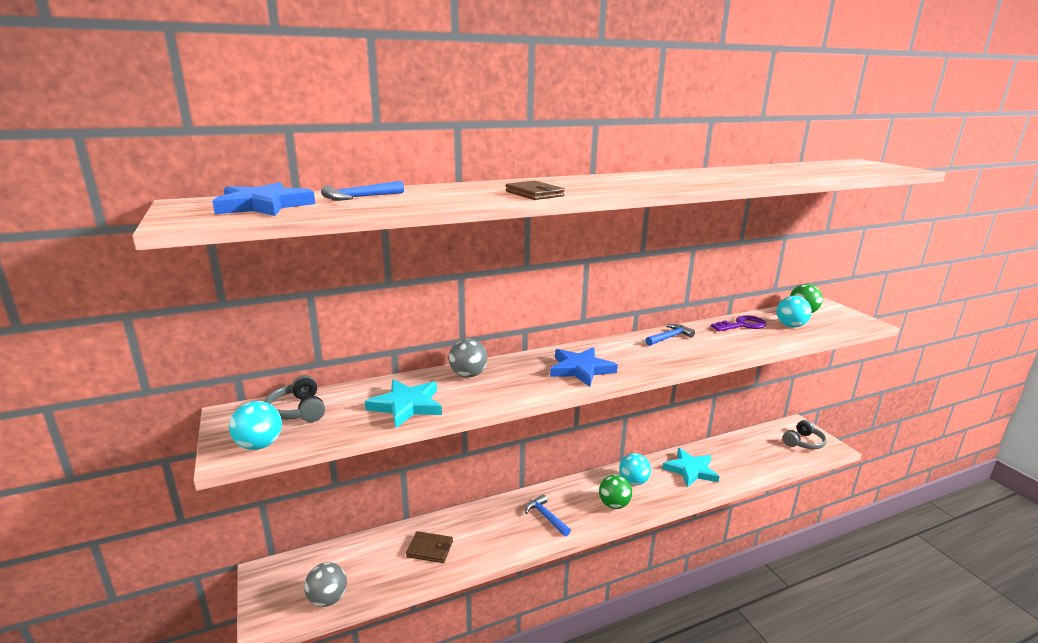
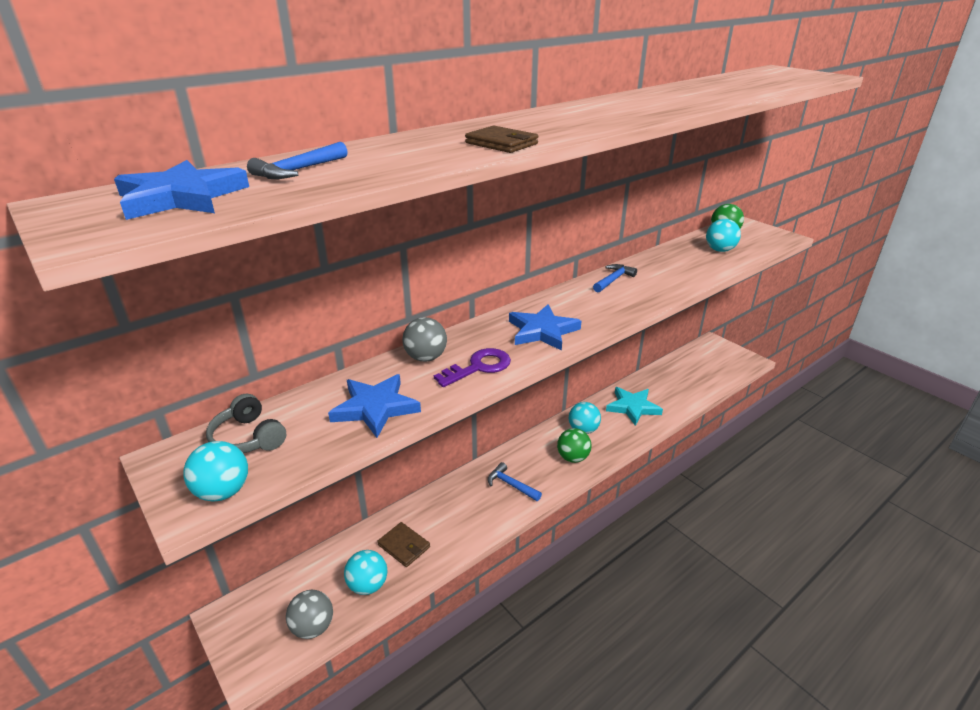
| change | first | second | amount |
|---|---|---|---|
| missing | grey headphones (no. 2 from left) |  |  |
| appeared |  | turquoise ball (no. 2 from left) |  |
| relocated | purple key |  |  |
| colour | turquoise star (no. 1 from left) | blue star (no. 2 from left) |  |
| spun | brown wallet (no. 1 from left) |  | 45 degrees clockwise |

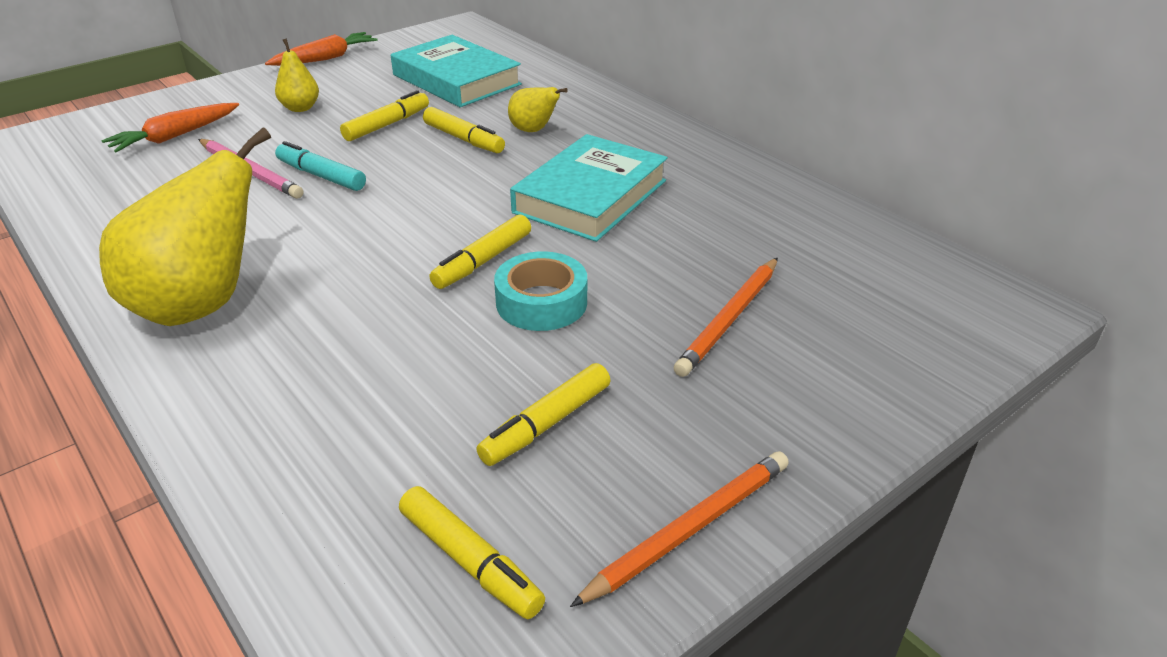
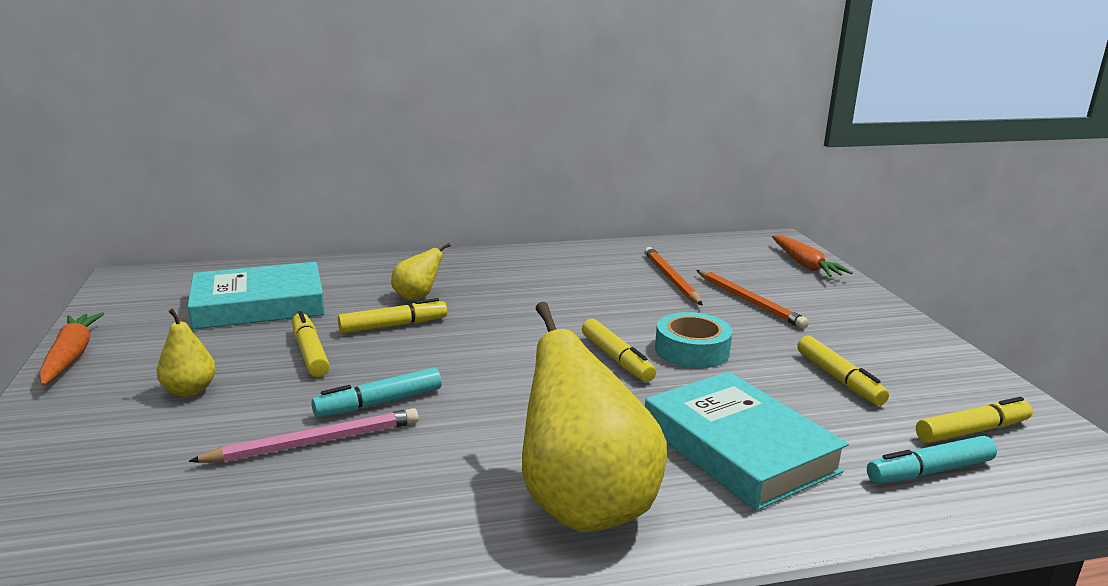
| change | first | second | amount |
|---|---|---|---|
| appeared |  | turquoise marker (no. 2 from left) |  |
| relocated | orange carrot (no. 1 from left in the first image) | orange carrot (no. 2 from left) |  |
| relocated | turquoise book (no. 2 from left) |  |  |
| relocated | orange pencil (no. 1 from left) |  |  |

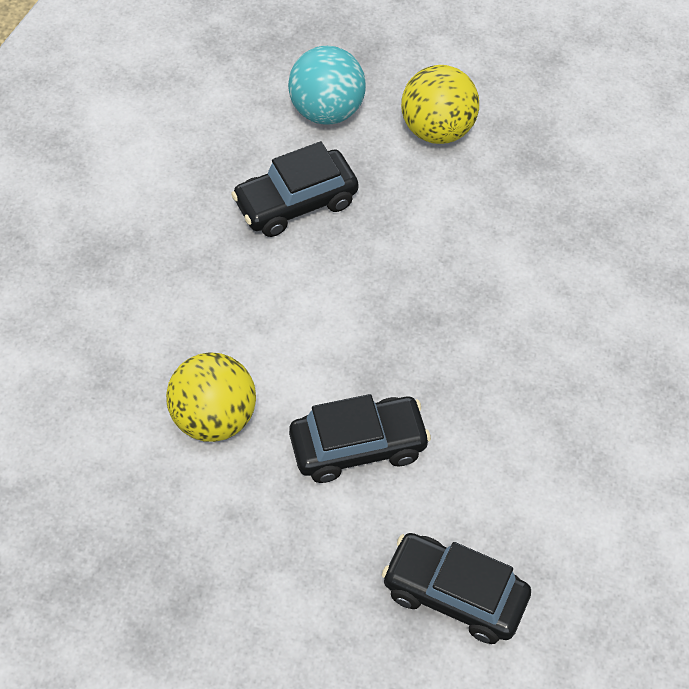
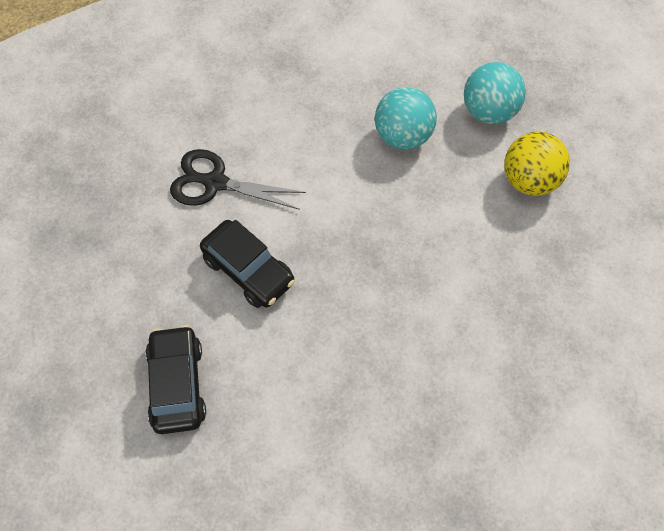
| change | first | second | amount |
|---|---|---|---|
| exchanged | yellow ball (no. 1 from left) | black scissors |  |
| exchanged | black car (no. 1 from left) | turquoise ball (no. 1 from left) |  |

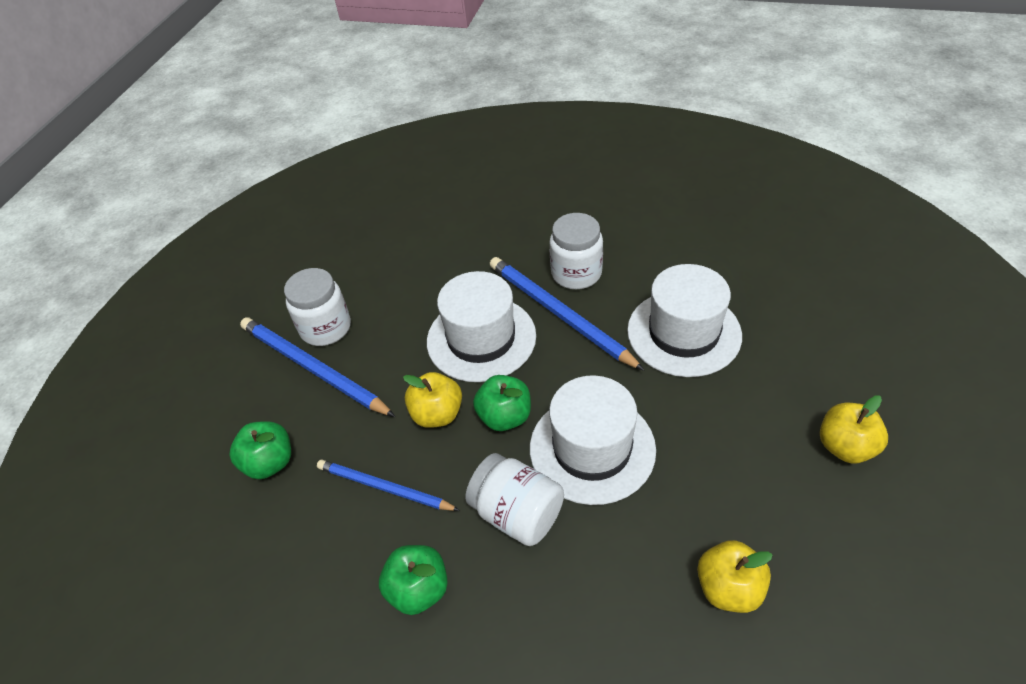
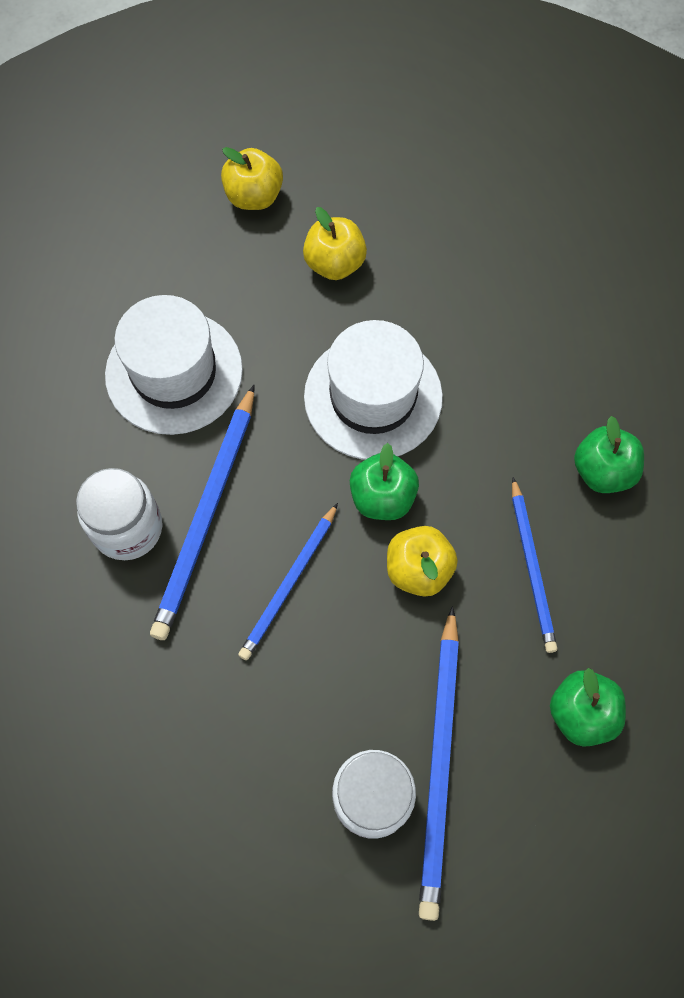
| change | first | second | amount |
|---|---|---|---|
| missing | white jar (no. 2 from left) |  |  |
| relocated | yellow apple (no. 2 from left) |  |  |
| exchanged | white hat (no. 1 from left) | blue pencil (no. 2 from left) |  |

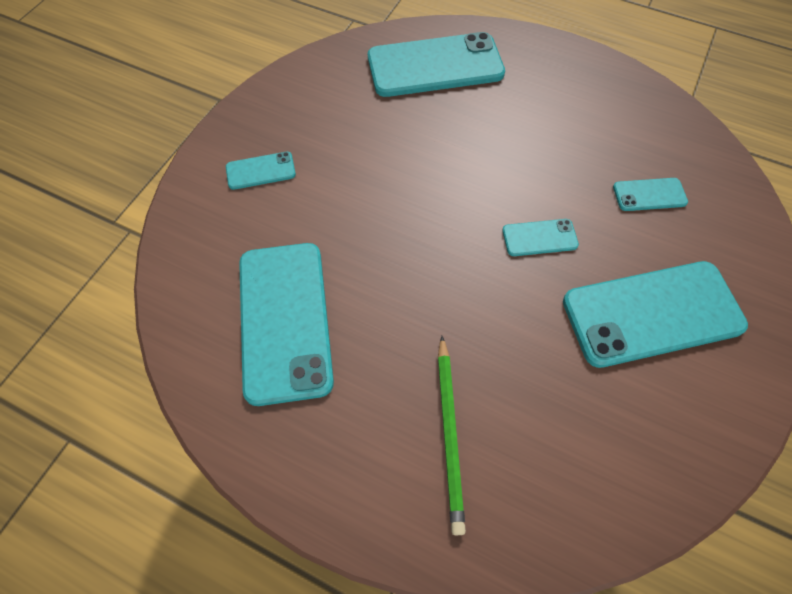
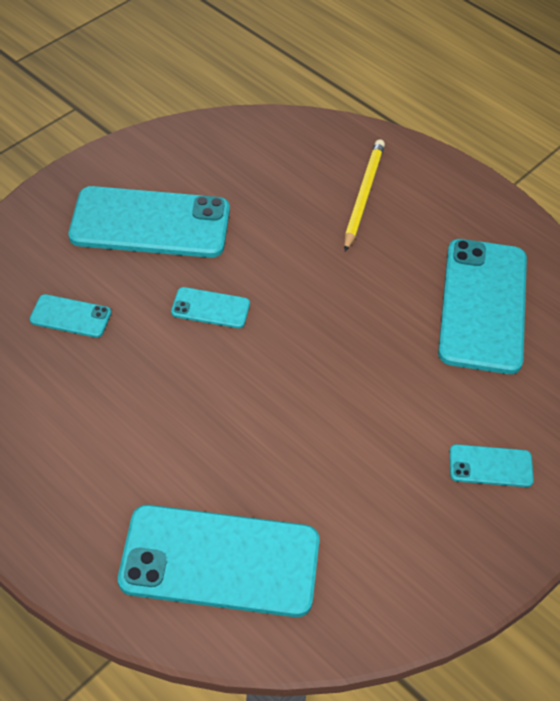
| change | first | second | amount |
|---|---|---|---|
| colour | green pencil | yellow pencil |  |

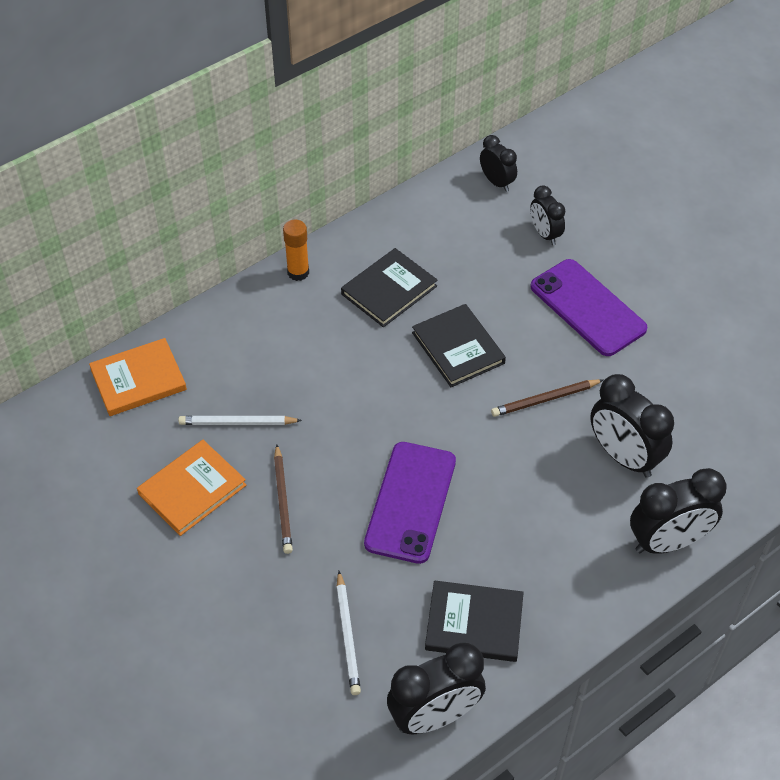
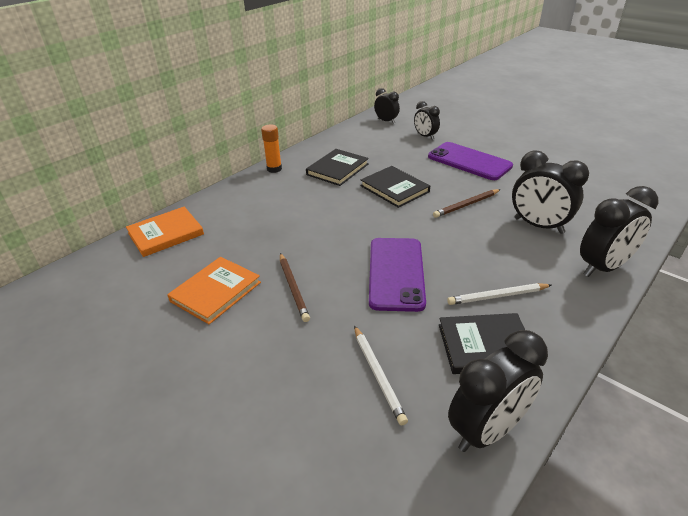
| change | first | second | amount |
|---|---|---|---|
| relocated | white pencil (no. 1 from left in the first image) | white pencil (no. 2 from left) |  |

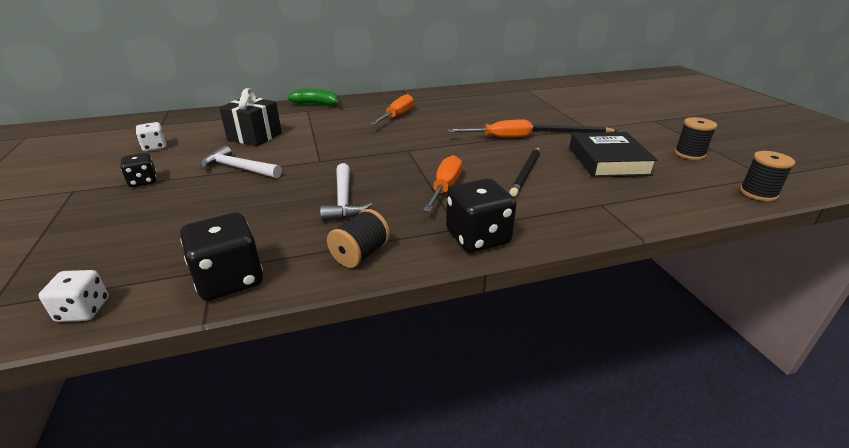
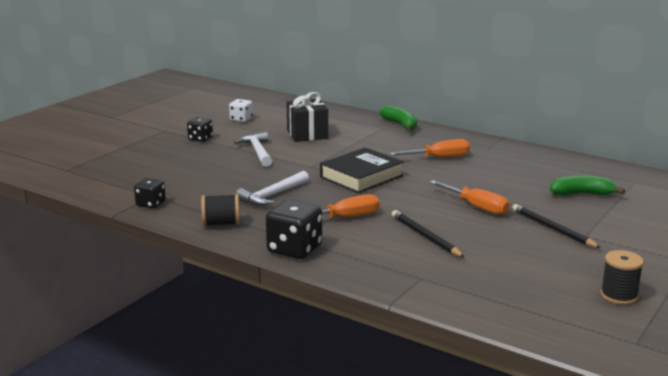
| change | first | second | amount |
|---|---|---|---|
| missing | white dice (no. 1 from left) |  |  |
| missing | black spool (no. 3 from left) |  |  |
| appeared |  | green banana (no. 2 from left) |  |
| relocated | black book |  |  |
| spun | black pencil (no. 1 from left) |  | 75 degrees clockwise |
| size | black dice (no. 2 from left in the first image) | black dice (no. 1 from left) | x0.59 |

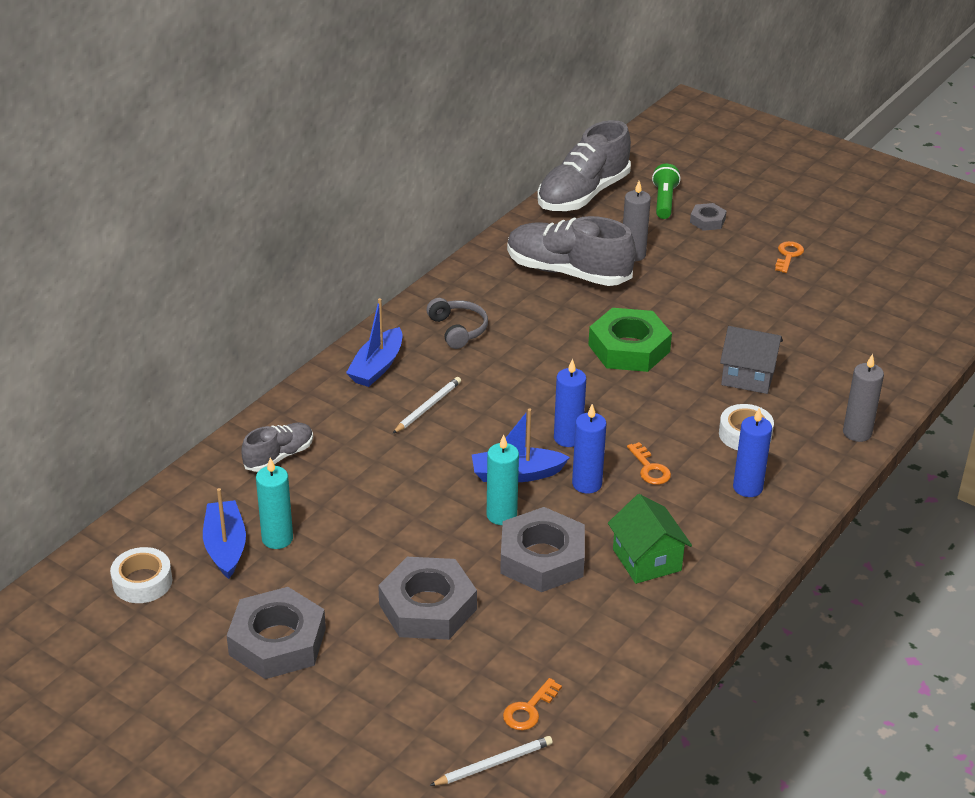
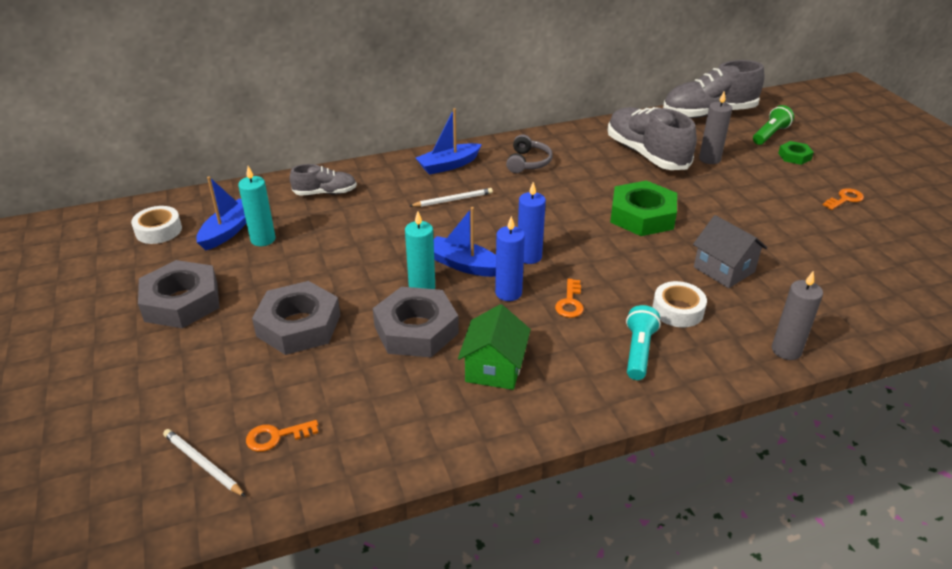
| change | first | second | amount |
|---|---|---|---|
| exchanged | blue candle (no. 3 from left) | turquoise flashlight |  |
| colour | grey nut (no. 4 from left) | green nut (no. 2 from left) |  |
| spun | white pencil (no. 2 from left in the first image) | white pencil (no. 1 from left) | 150 degrees counterclockwise |

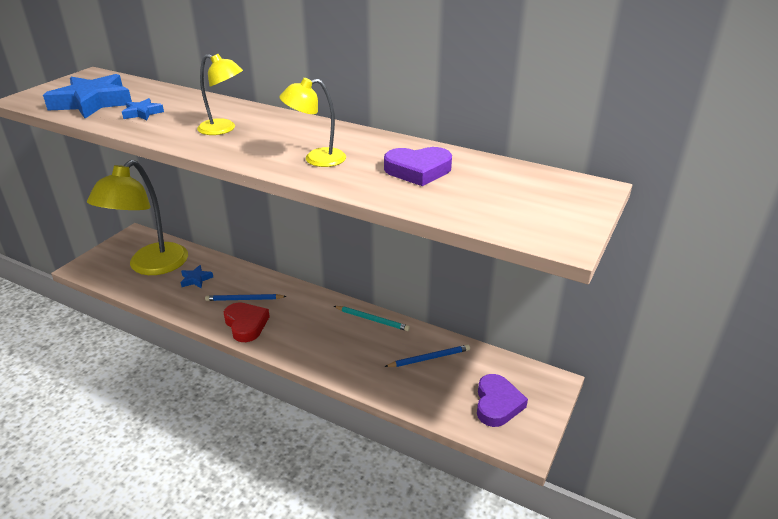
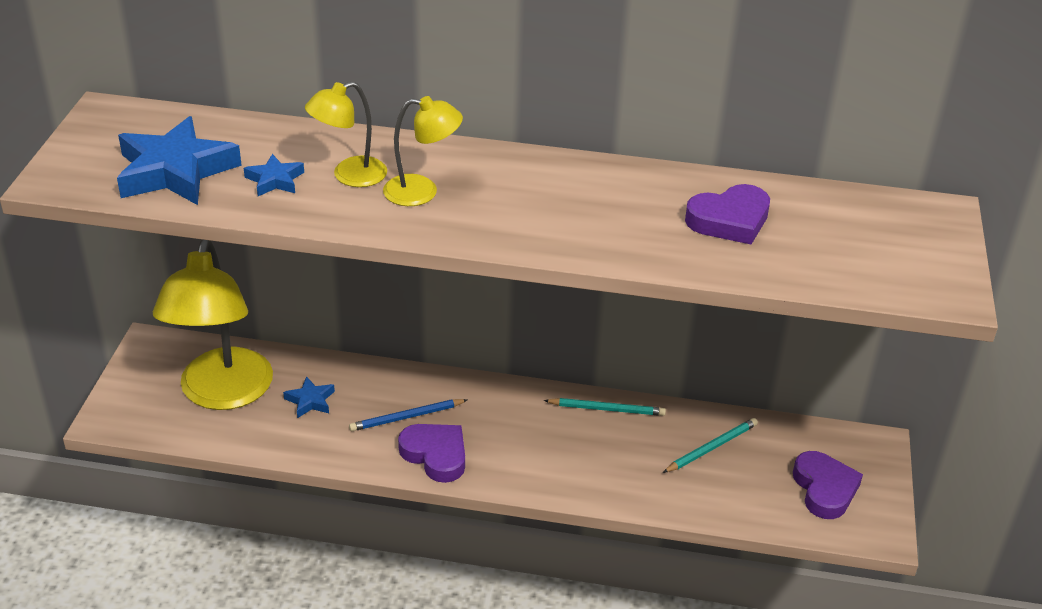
| change | first | second | amount |
|---|---|---|---|
| relocated | yellow lamp (no. 3 from left in the first image) | yellow lamp (no. 2 from left) |  |
| colour | red heart | purple heart (no. 1 from left) |  |
| colour | blue pencil (no. 2 from left) | turquoise pencil (no. 2 from left) |  |

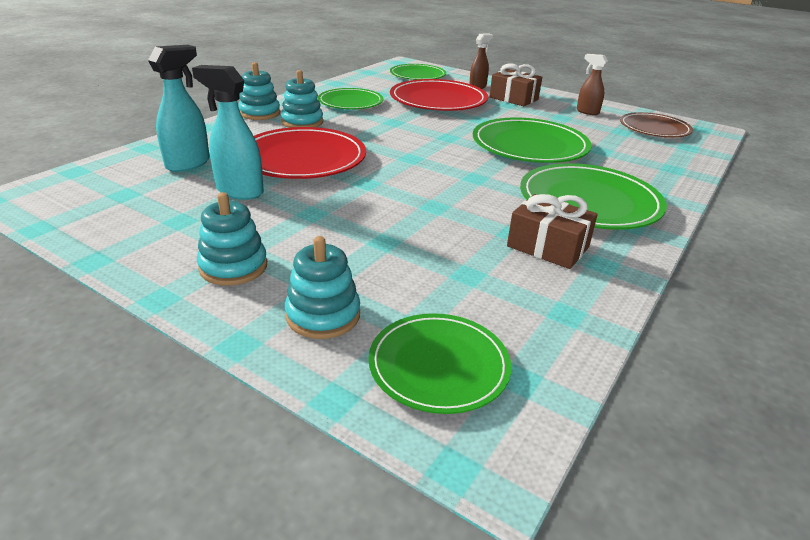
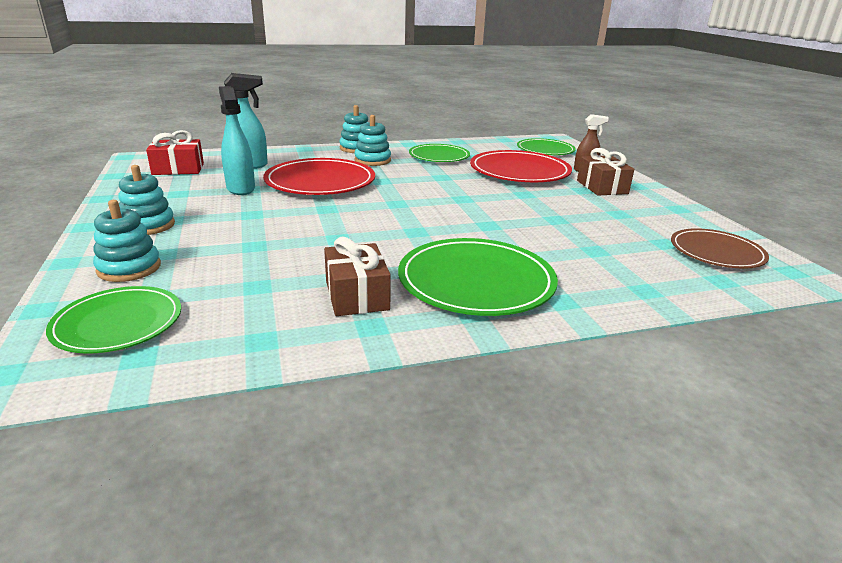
| change | first | second | amount |
|---|---|---|---|
| missing | green plate (no. 4 from left) |  |  |
| missing | brown spray bottle (no. 2 from left) |  |  |
| appeared |  | red gift |  |

